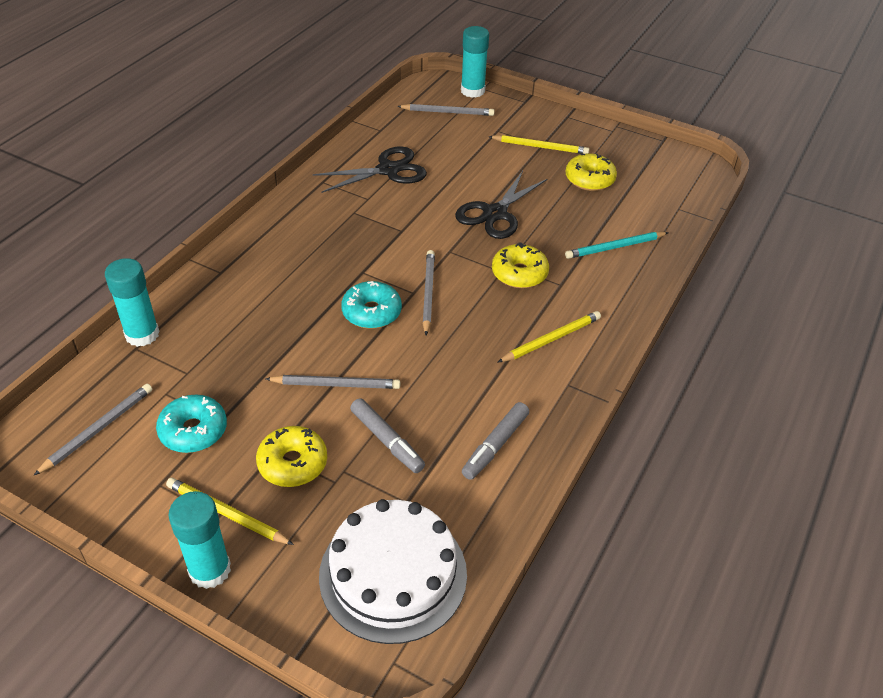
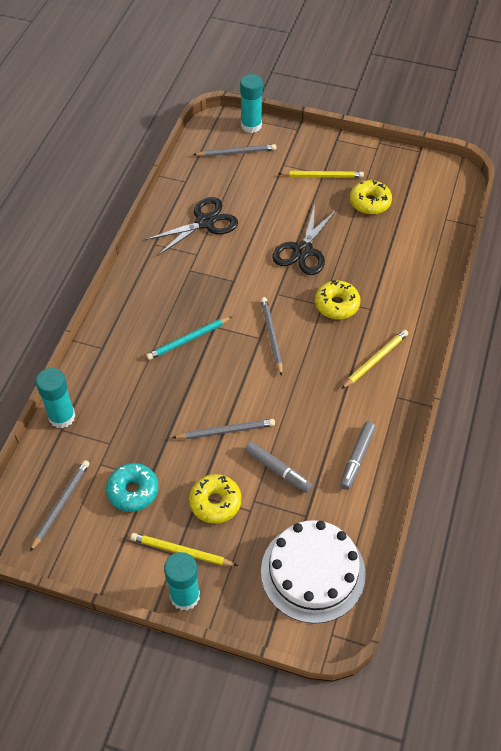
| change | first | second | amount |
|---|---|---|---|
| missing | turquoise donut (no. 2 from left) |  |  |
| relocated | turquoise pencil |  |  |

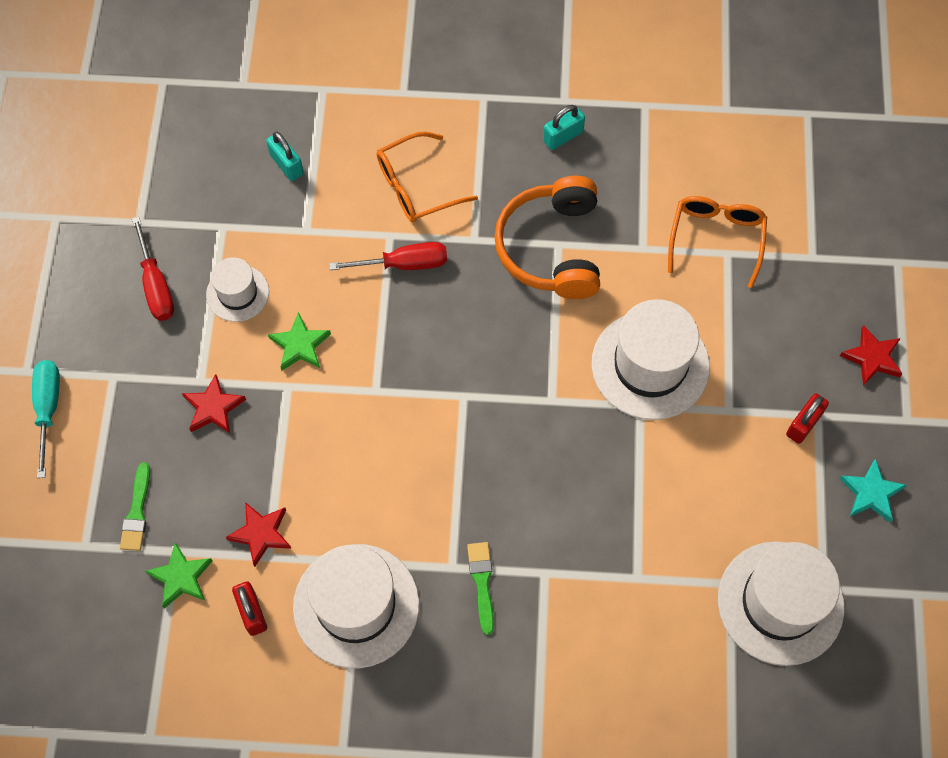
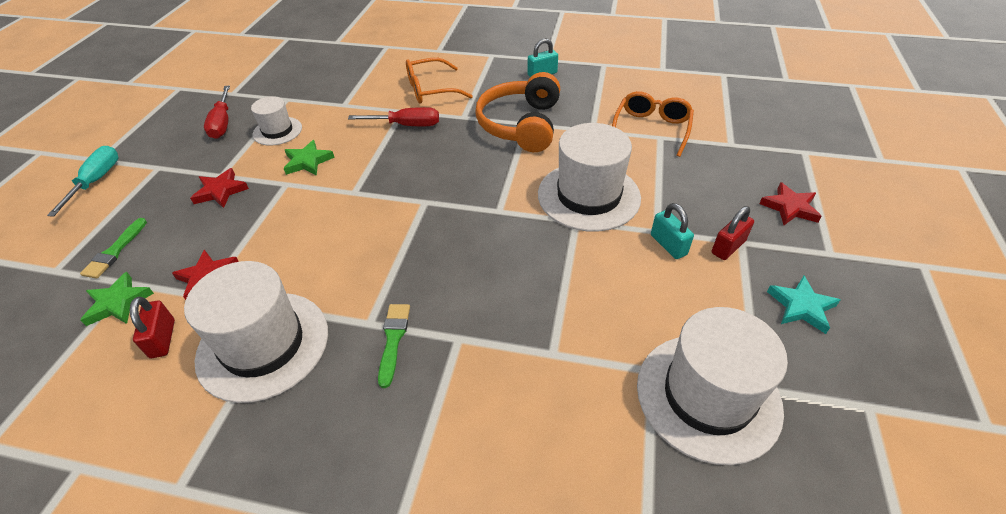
| change | first | second | amount |
|---|---|---|---|
| relocated | turquoise padlock (no. 1 from left in the first image) | turquoise padlock (no. 2 from left) |  |

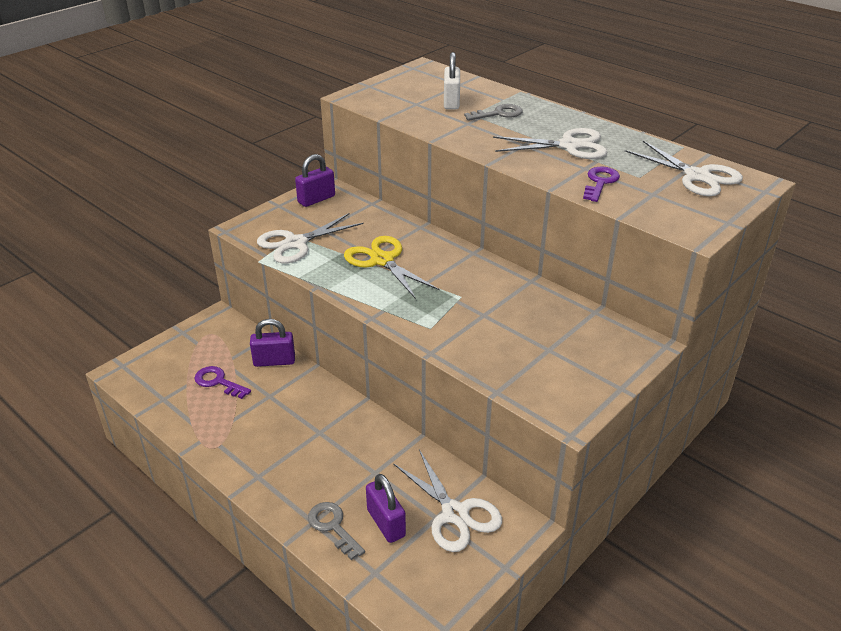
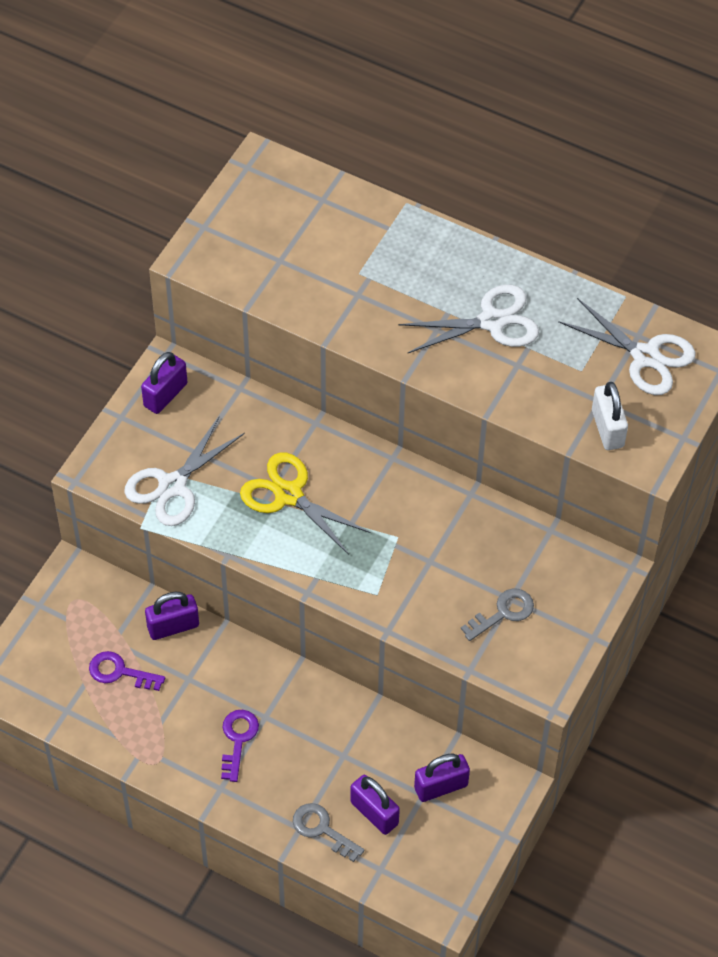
| change | first | second | amount |
|---|---|---|---|
| relocated | white padlock |  |  |
| relocated | grey key (no. 2 from left) |  |  |
| relocated | purple key (no. 2 from left) |  |  |
| exchanged | white scissors (no. 2 from left) | purple padlock (no. 4 from left) |  |

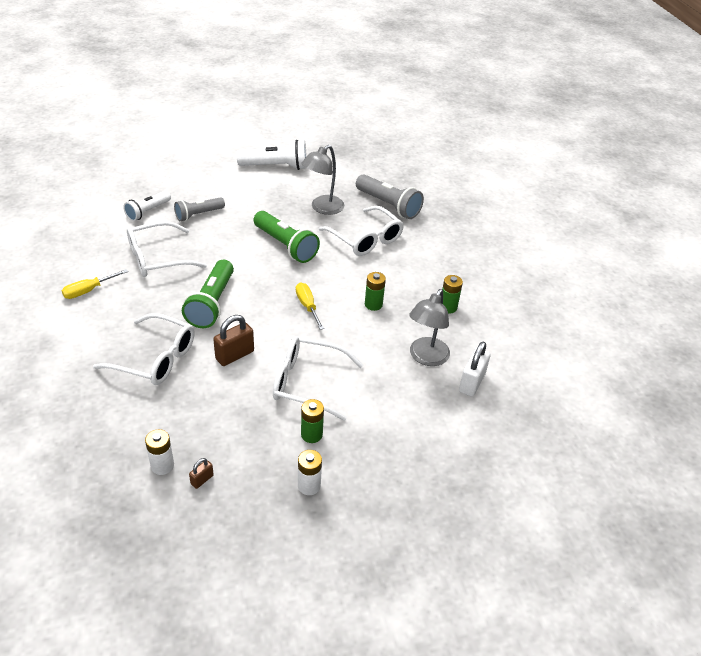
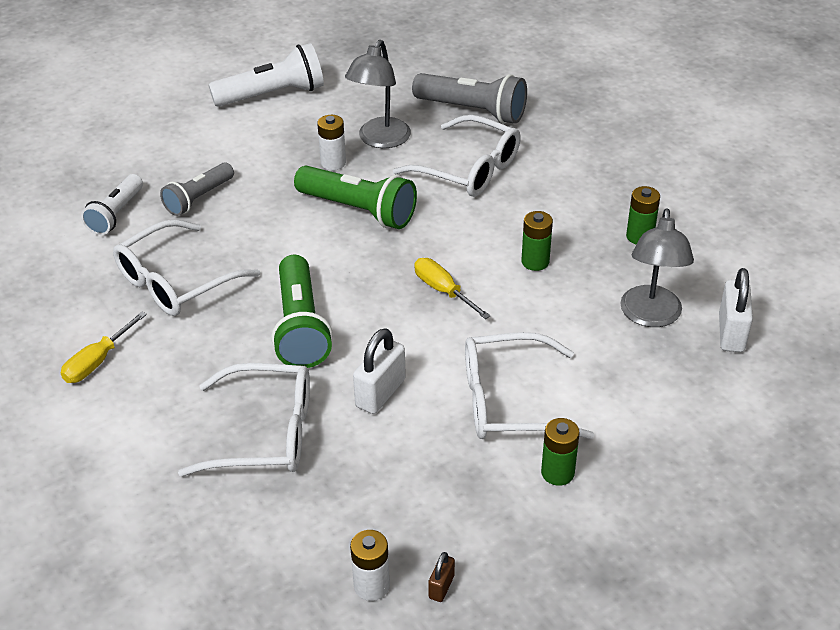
| change | first | second | amount |
|---|---|---|---|
| relocated | white battery (no. 2 from left in the first image) | white battery (no. 1 from left) |  |
| colour | brown padlock (no. 2 from left) | white padlock (no. 1 from left) |  |

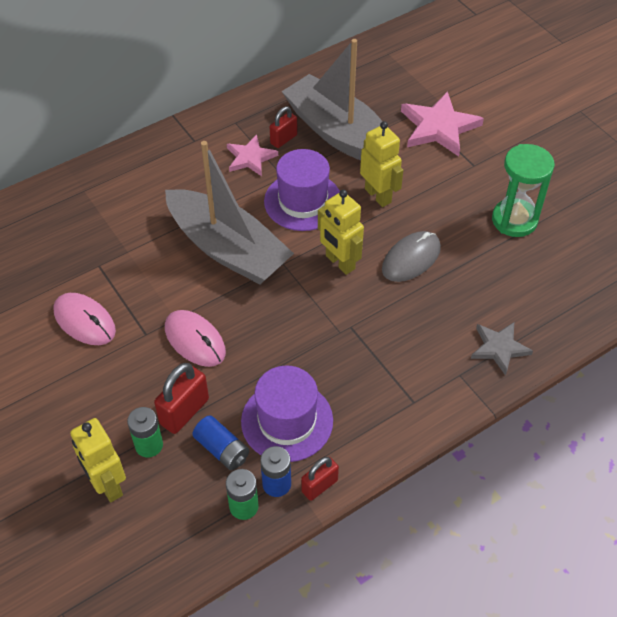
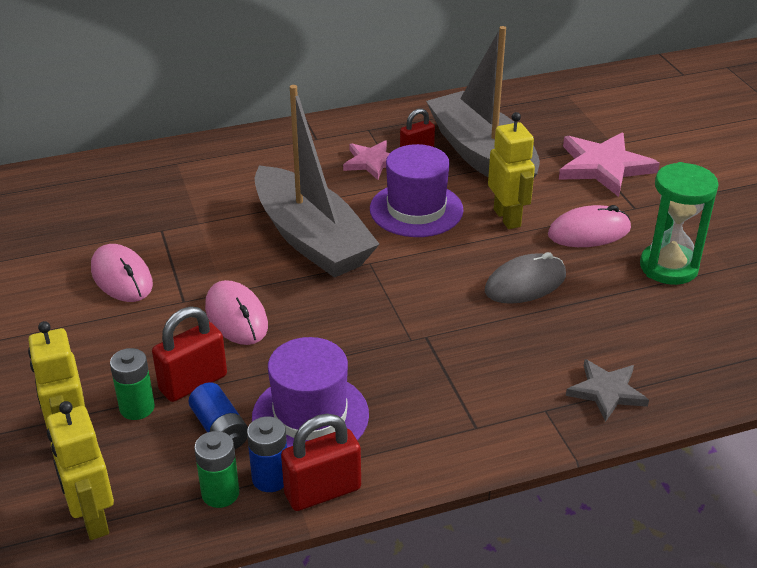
| change | first | second | amount |
|---|---|---|---|
| appeared |  | pink mouse (no. 3 from left) |  |
| relocated | yellow robot (no. 2 from left) |  |  |
| size | red padlock (no. 3 from left in the first image) | red padlock (no. 2 from left) | x1.52 |

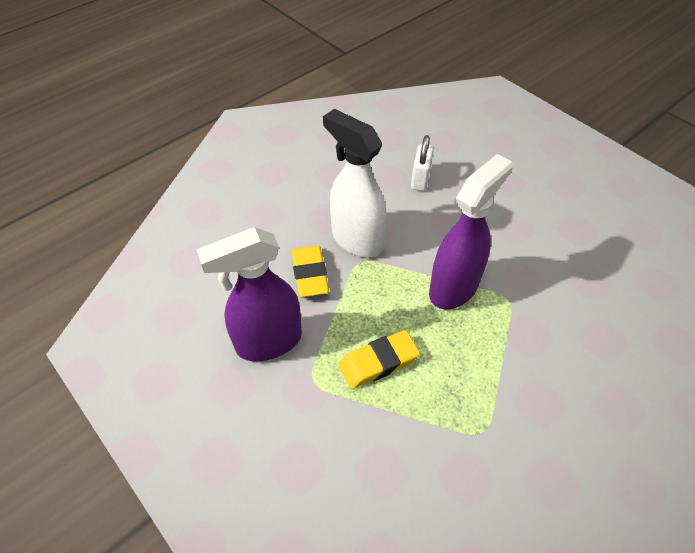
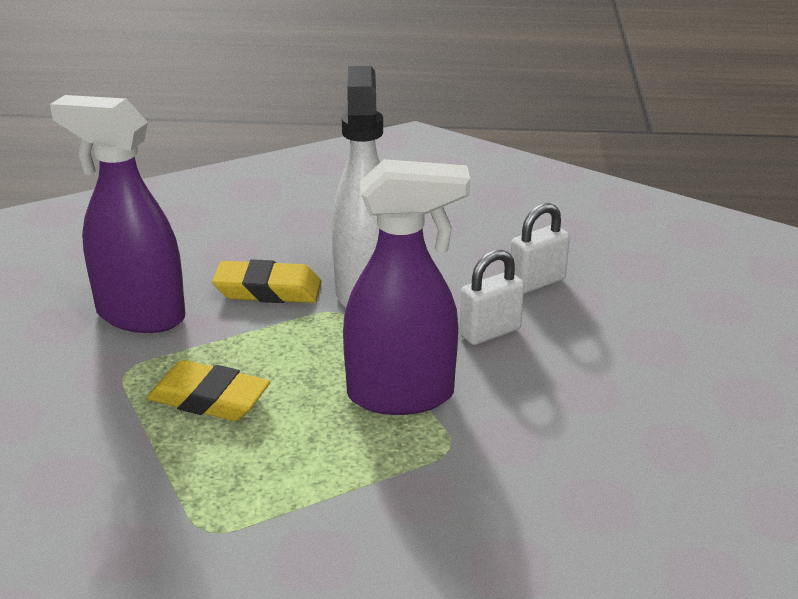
| change | first | second | amount |
|---|---|---|---|
| appeared |  | white padlock (no. 1 from left) |  |
| spun | yellow eraser (no. 1 from left in the first image) | yellow eraser (no. 2 from left) | 60 degrees clockwise |

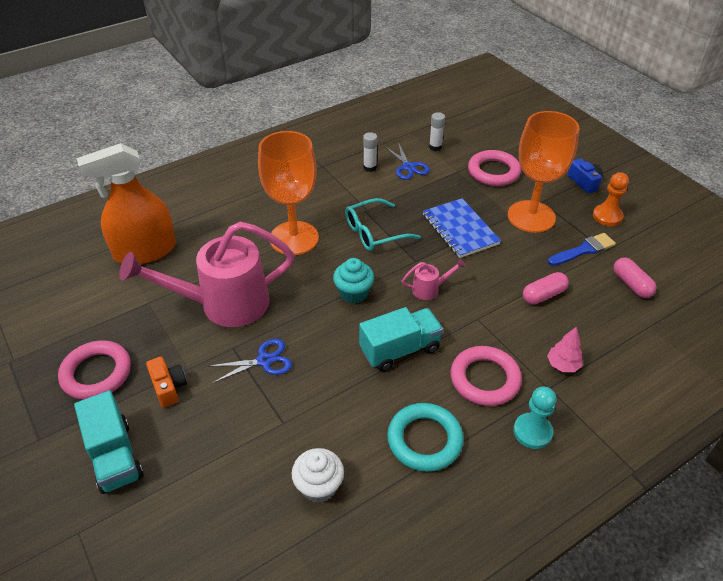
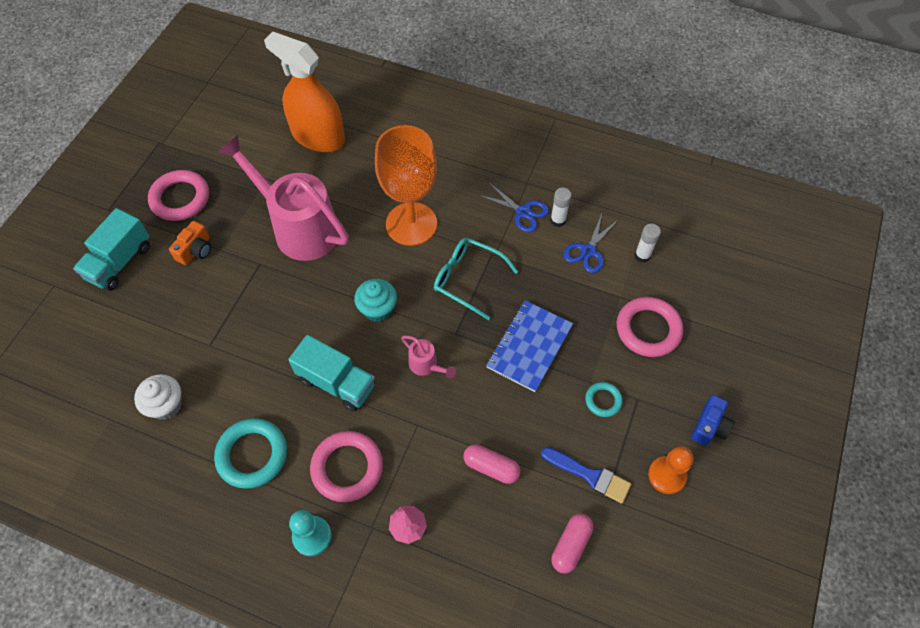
| change | first | second | amount |
|---|---|---|---|
| relocated | blue scissors (no. 1 from left) |  |  |
| exchanged | orange goblet (no. 2 from left) | turquoise ring (no. 2 from left) |  |

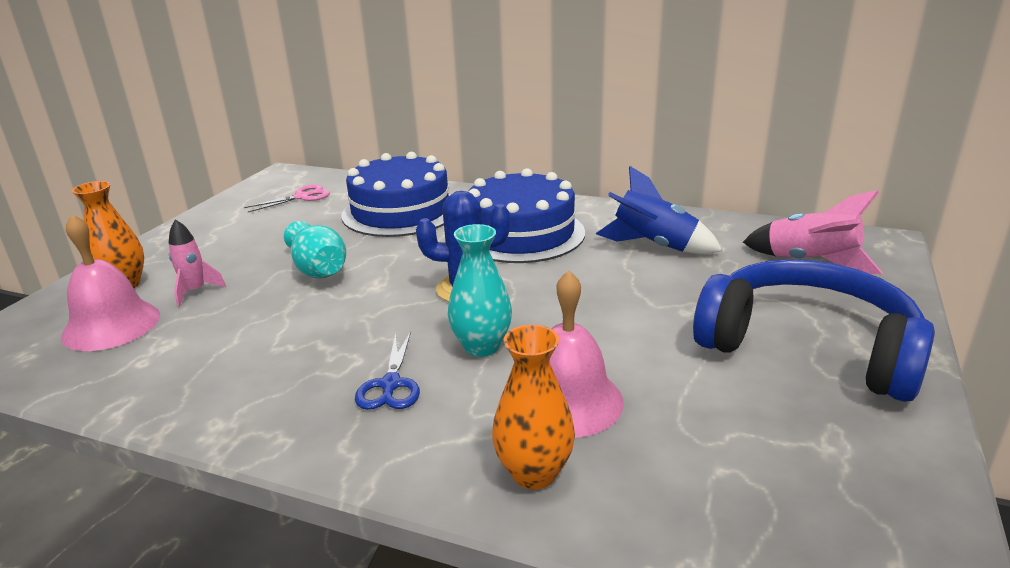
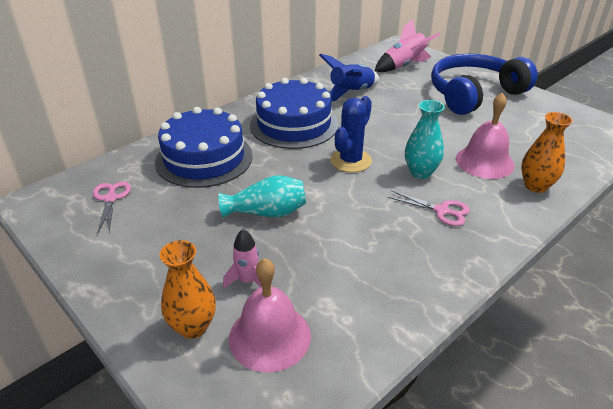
| change | first | second | amount |
|---|---|---|---|
| colour | blue scissors | pink scissors (no. 2 from left) |  |

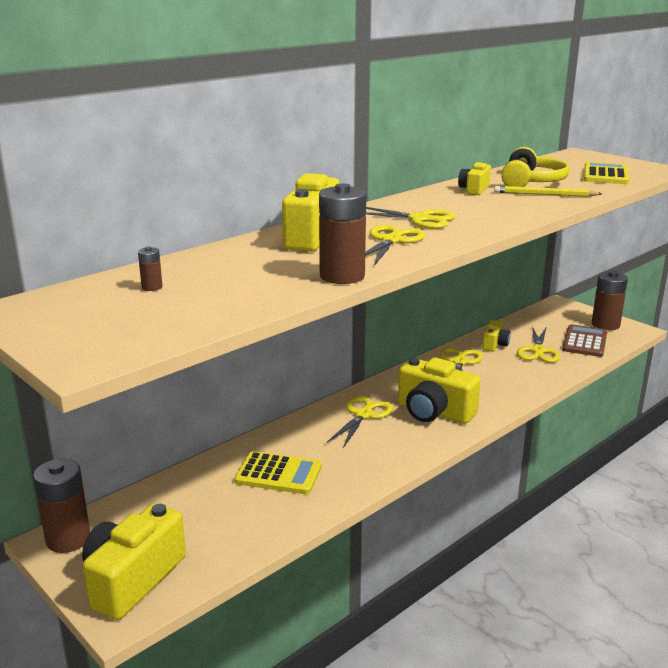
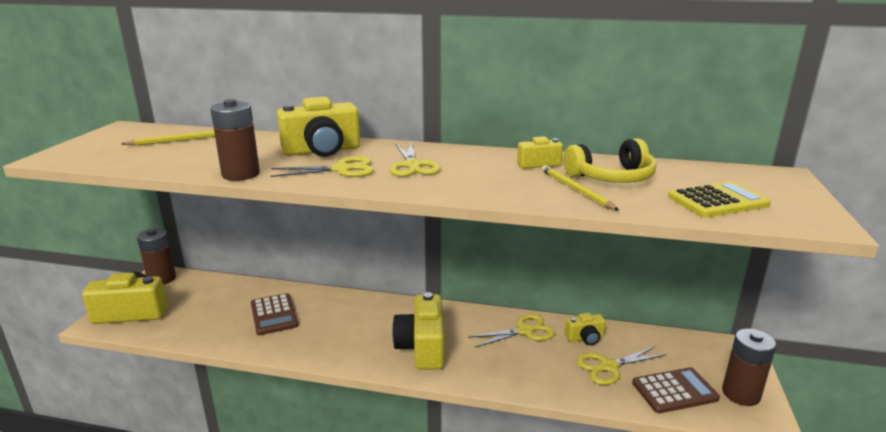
| change | first | second | amount |
|---|---|---|---|
| missing | yellow scissors (no. 1 from left) |  |  |
| exchanged | brown battery (no. 2 from left) | yellow pencil (no. 1 from left) |  |
| colour | yellow calculator (no. 1 from left) | brown calculator (no. 1 from left) |  |

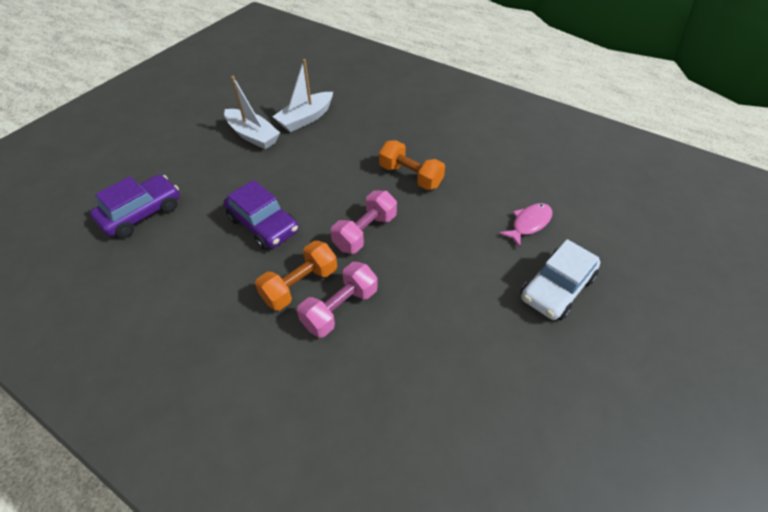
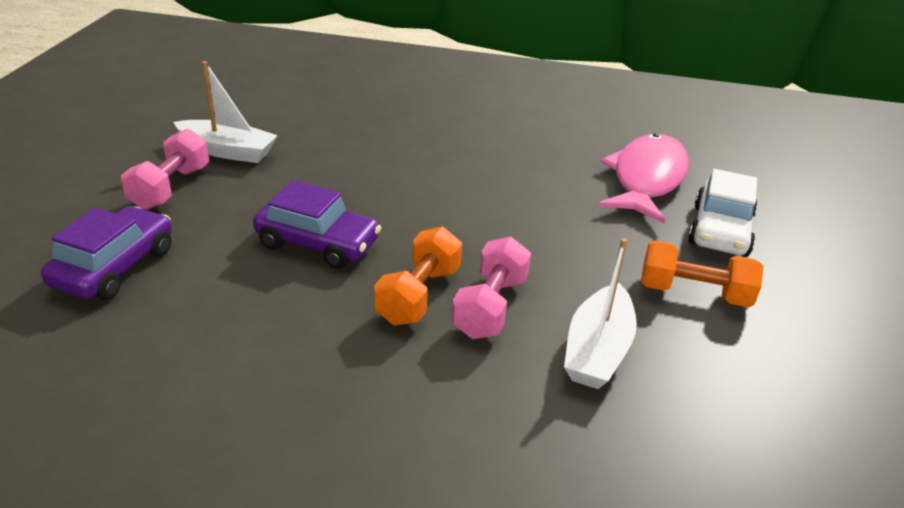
| change | first | second | amount |
|---|---|---|---|
| relocated | white boat (no. 2 from left) |  |  |
| relocated | pink dumbbell (no. 2 from left in the first image) | pink dumbbell (no. 1 from left) |  |
| relocated | orange dumbbell (no. 2 from left) |  |  |
| size | pink fish |  | x1.93 |

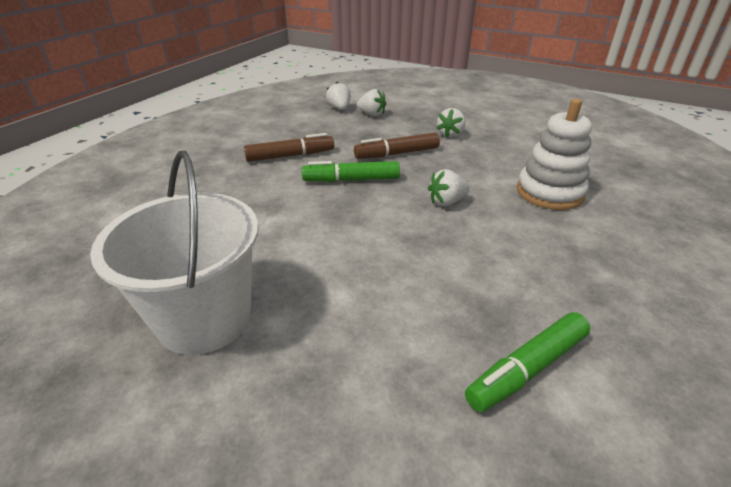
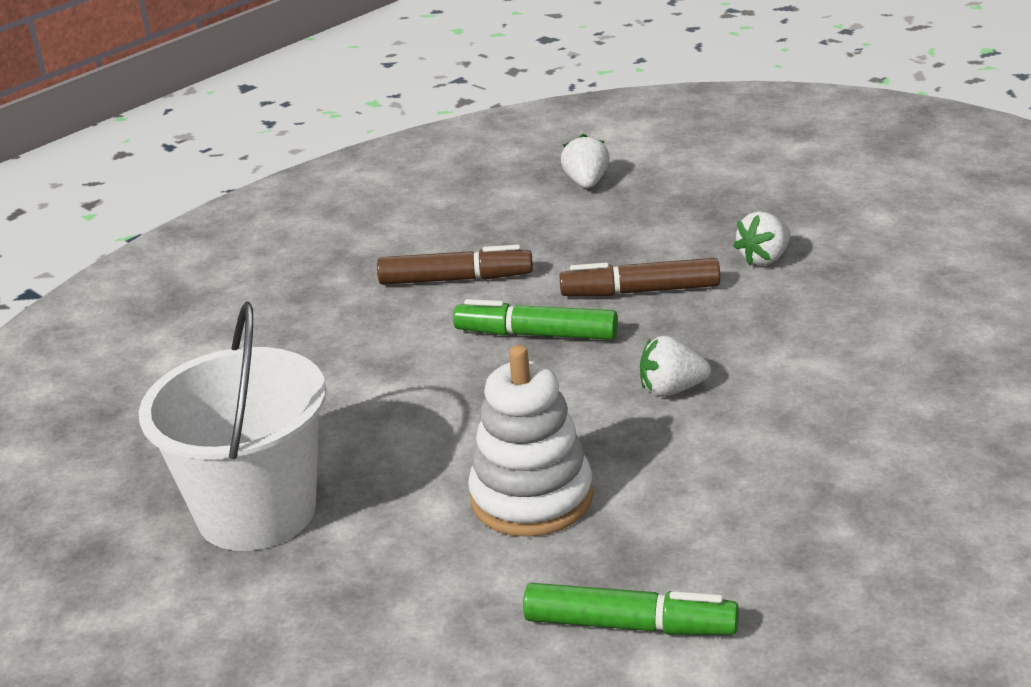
| change | first | second | amount |
|---|---|---|---|
| missing | white strawberry (no. 2 from left) |  |  |
| relocated | white stacking toy |  |  |
| spun | green marker (no. 2 from left) |  | 150 degrees counterclockwise |

